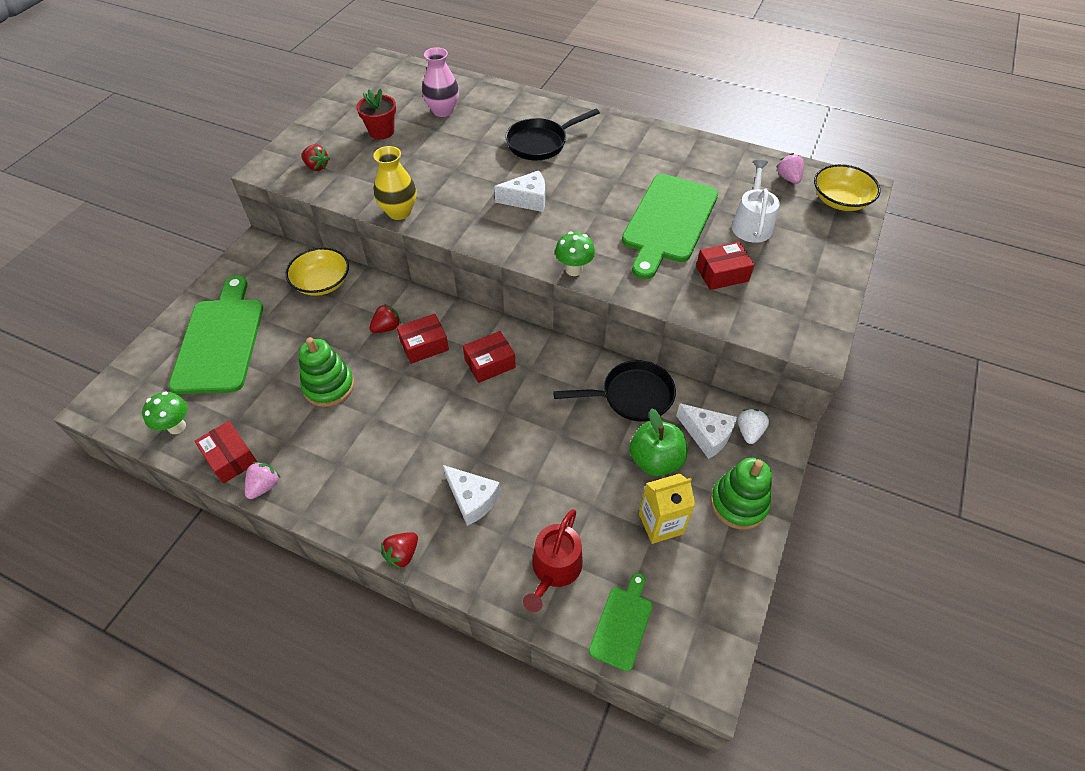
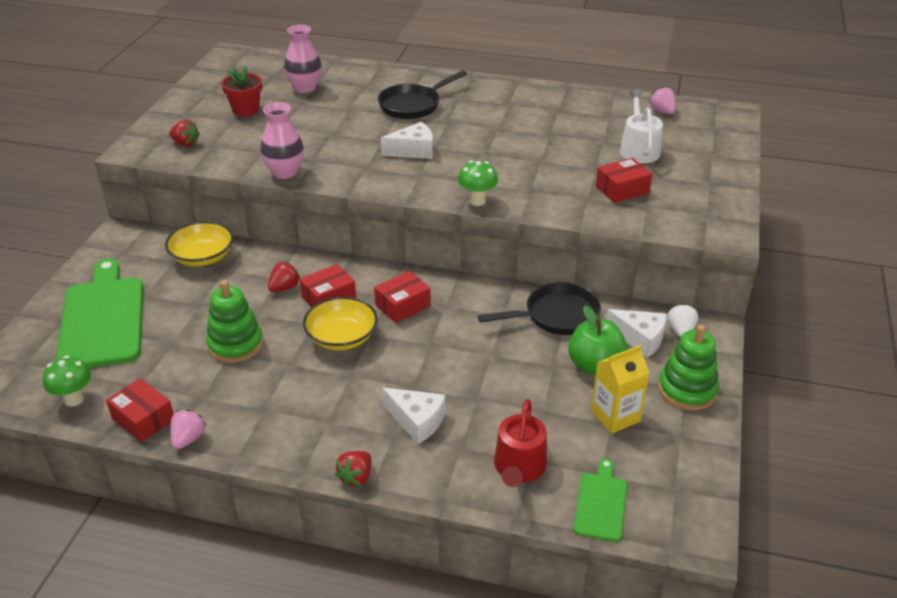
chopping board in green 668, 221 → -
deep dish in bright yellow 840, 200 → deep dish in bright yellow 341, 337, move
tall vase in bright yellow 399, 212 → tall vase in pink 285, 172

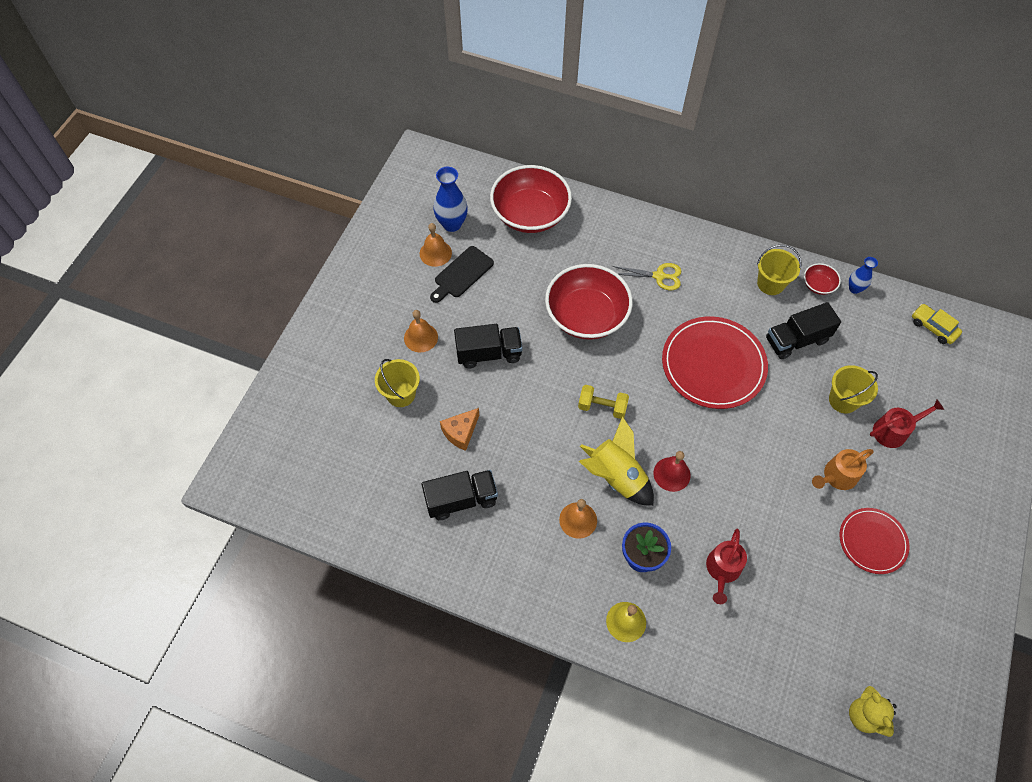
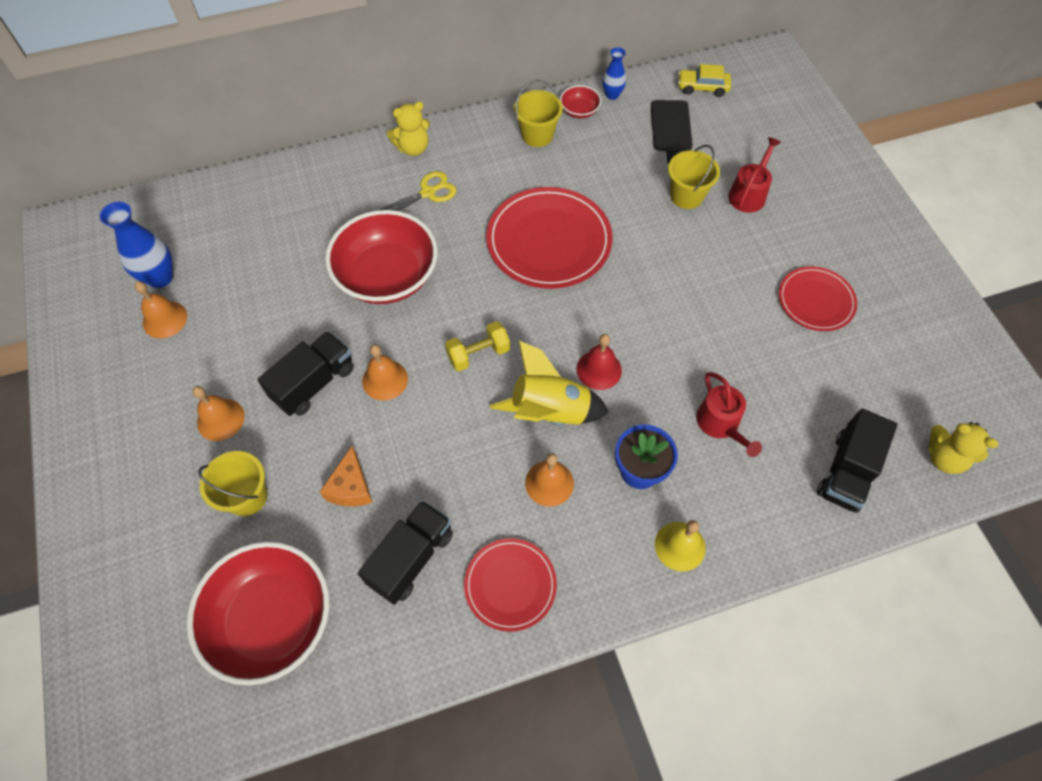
watering can in orange-coloured 837, 476 → -
- → bell in orange-coloured 385, 380
- → teddy in bright yellow 413, 148
- → dinner plate in scarlet 510, 585
chopping board in jet-black 462, 274 → chopping board in jet-black 671, 129, move
deep dish in scarlet 530, 214 → deep dish in scarlet 272, 619, move
lorry in jet-black 796, 340 → lorry in jet-black 847, 471, move

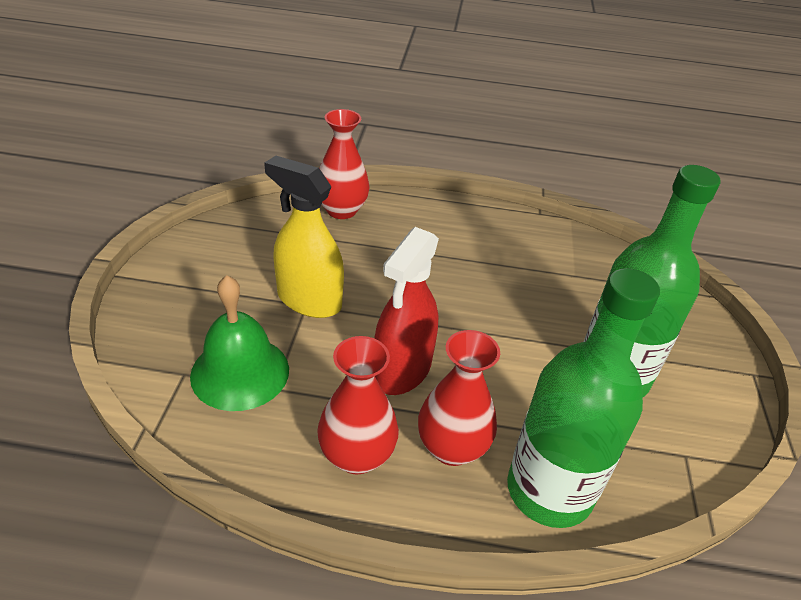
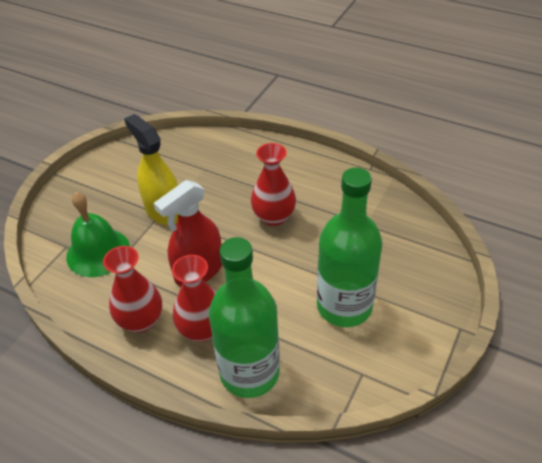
tall vase in scarlet 341, 210 → tall vase in scarlet 274, 217, move

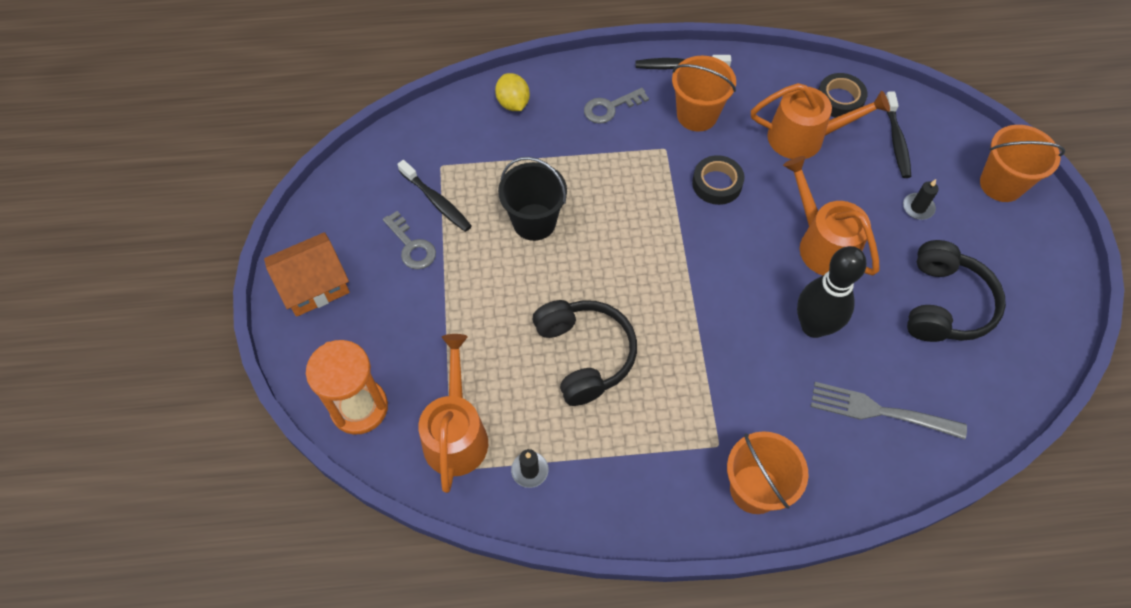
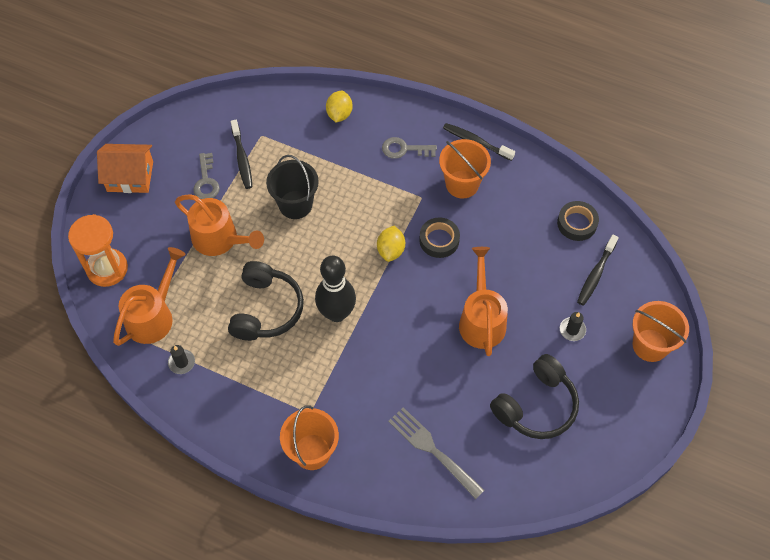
- → citrus fruit in bright yellow 391, 250
watering can in orange-coloured 804, 137 → watering can in orange-coloured 220, 240, move
skittle in jet-black 814, 326 → skittle in jet-black 336, 313, move

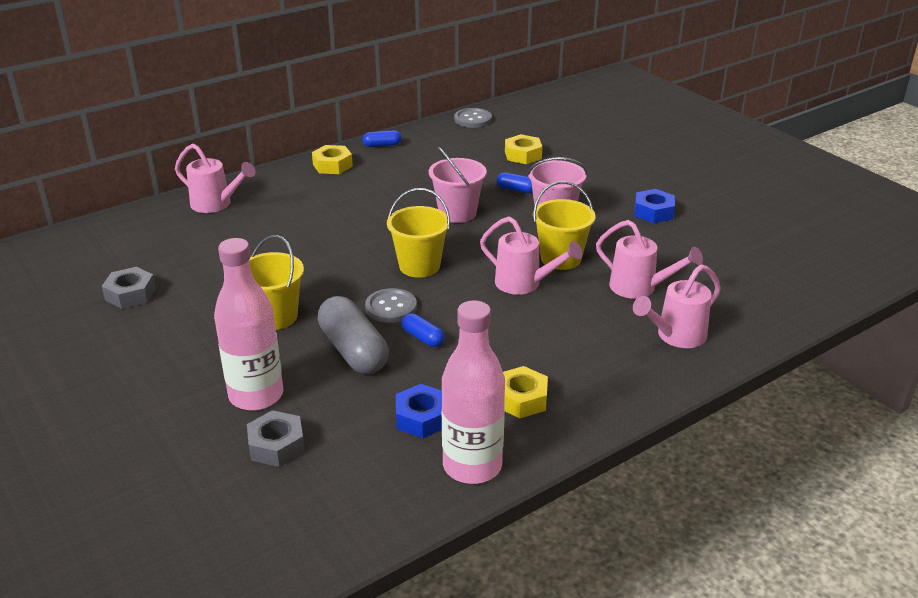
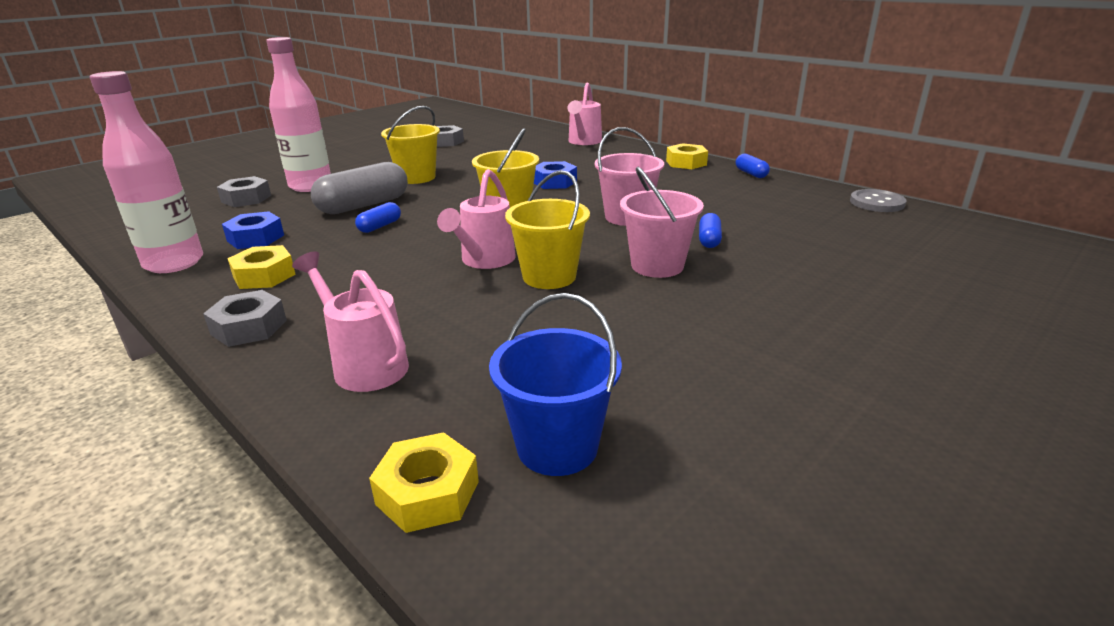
sewing button in gray 391, 307 → -
watering can in pink 639, 288 → -
- → hexagon nut in gray 249, 327
- → pail in royal blue 557, 447
hexagon nut in bright yellow 523, 155 → hexagon nut in bright yellow 428, 492, move
hexagon nut in royal blue 653, 212 → hexagon nut in royal blue 554, 182, move

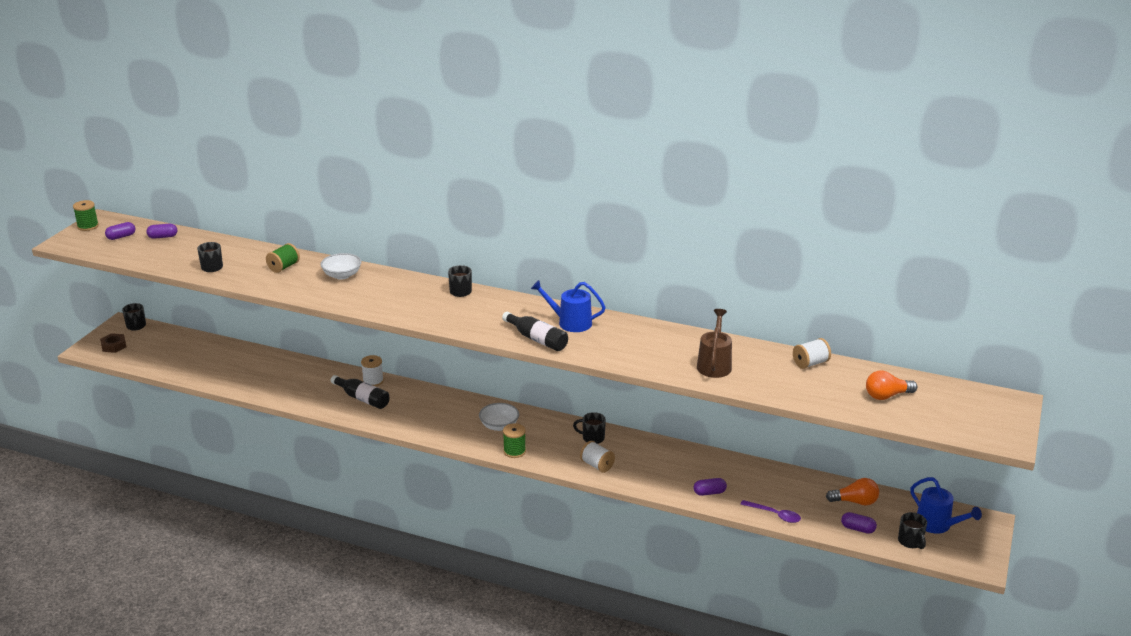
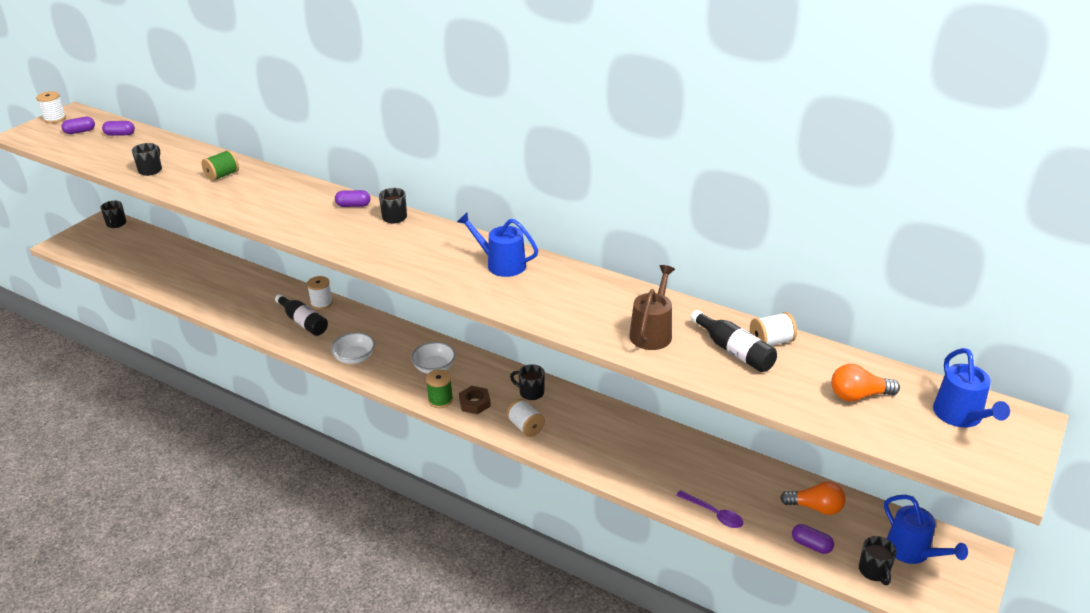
- → watering can in royal blue 960, 416
hexagon nut in brown 114, 346 → hexagon nut in brown 474, 403, move
deep dish in white 342, 275 → deep dish in white 354, 358, move
bottle in jet-black 537, 339 → bottle in jet-black 734, 351, move
pill in violet 709, 492 → pill in violet 353, 205, move
reel of thread in green 88, 226 → reel of thread in white 55, 119

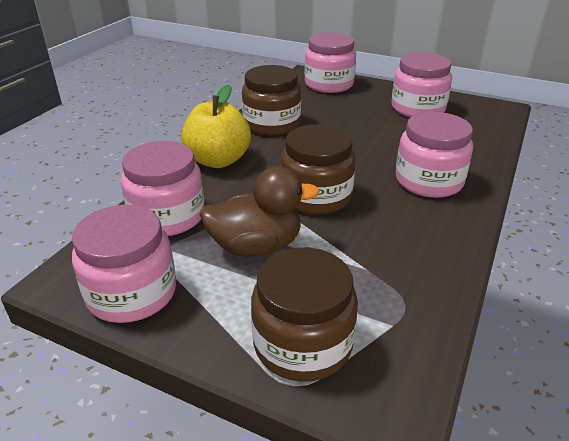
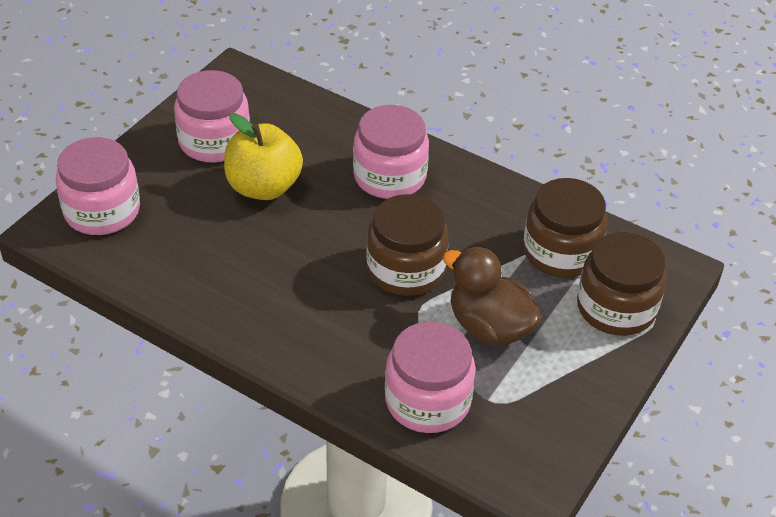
jam jar in pink 132, 293 → -
apple in bright yellow 218, 160 → apple in bright yellow 263, 187, move
jam jar in brown 271, 124 → jam jar in brown 561, 252, move
rubber duck in brown 256, 246 → rubber duck in brown 489, 327, 45 degrees counterclockwise

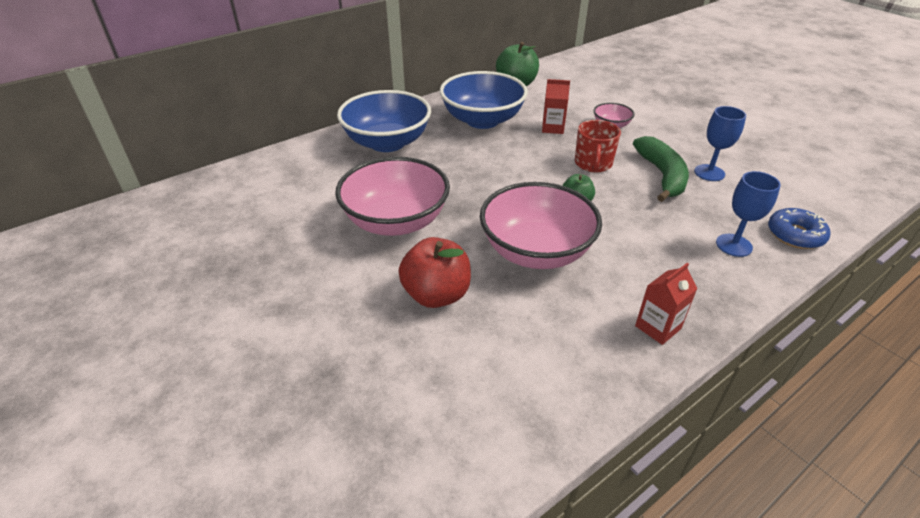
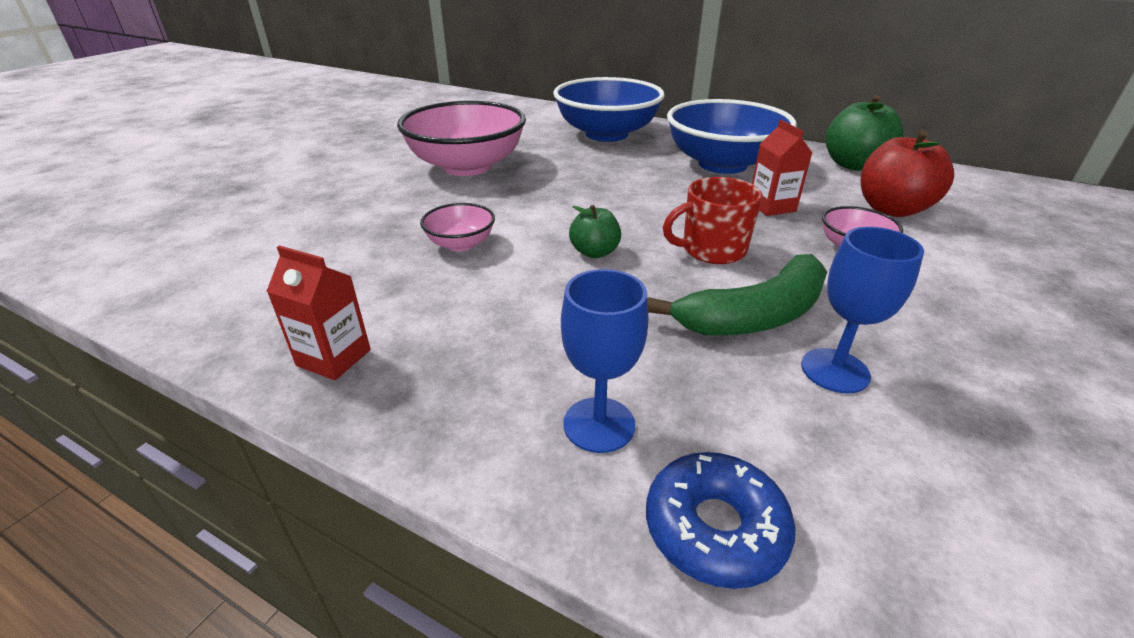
apple in scarlet 436, 295 → apple in scarlet 892, 209, move
deep dish in pink 536, 251 → deep dish in pink 461, 244, x0.46

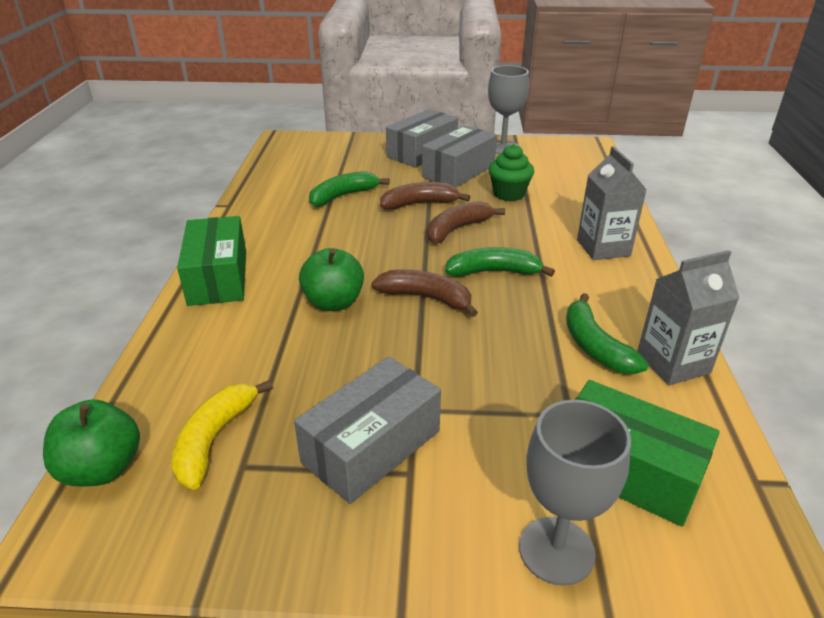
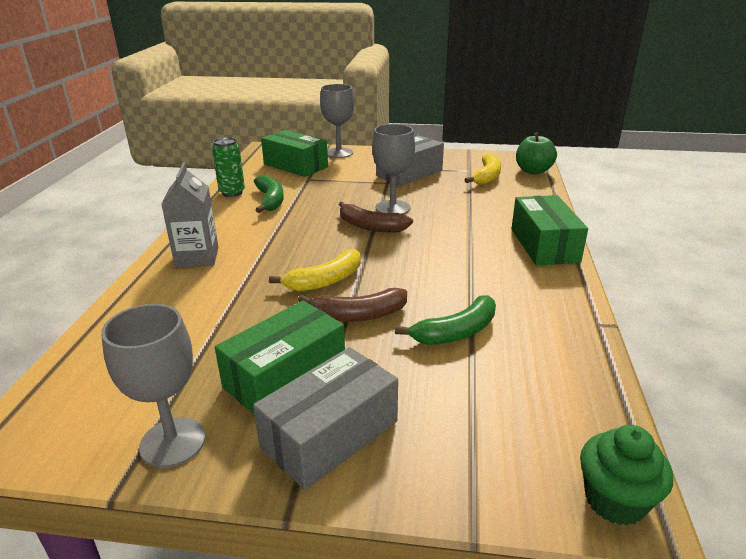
apple in green 333, 302 → -
toy banana in green 493, 272 → -
- → chalice in gray 392, 208
fairy cake in green 508, 194 → fairy cake in green 615, 500, move
milk carton in gray 673, 363 → soda can in green 232, 193
parcel in gray 458, 171 → parcel in green 285, 376
toy banana in brown 457, 229 → toy banana in bright yellow 325, 281

